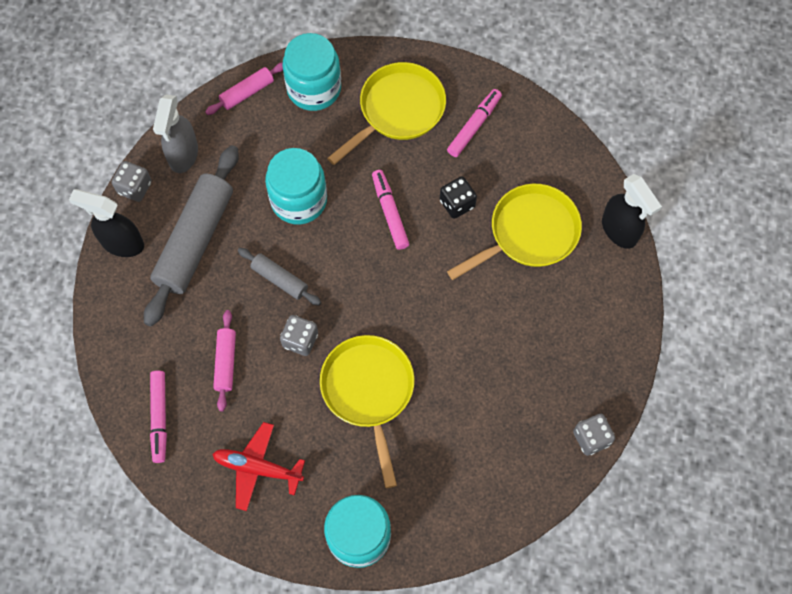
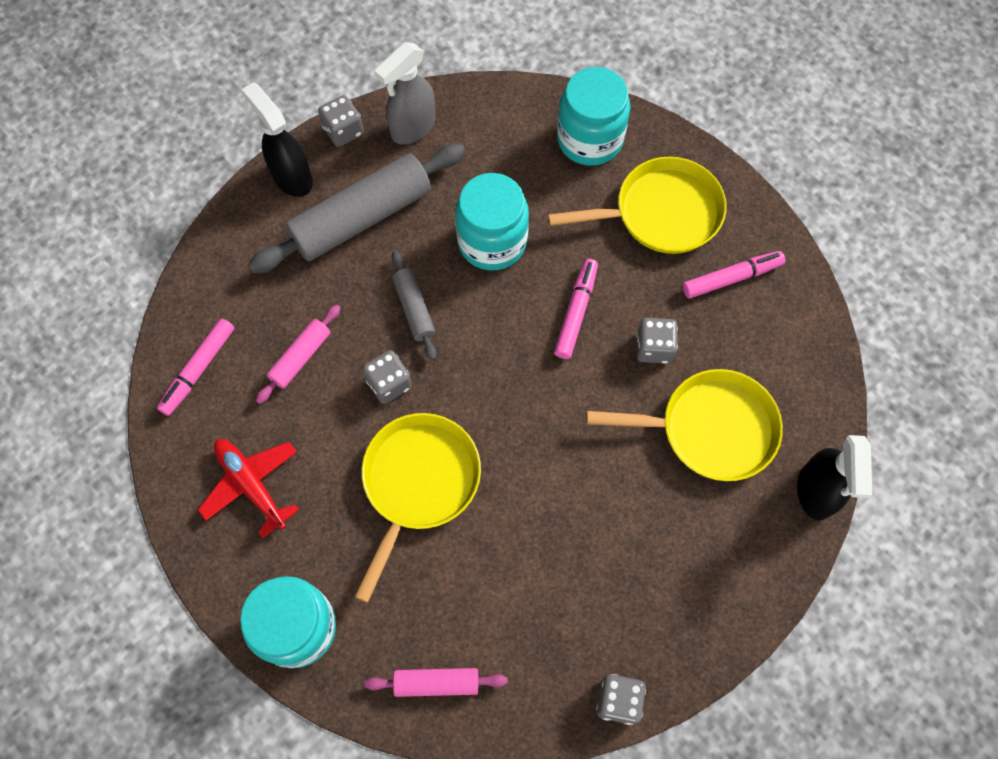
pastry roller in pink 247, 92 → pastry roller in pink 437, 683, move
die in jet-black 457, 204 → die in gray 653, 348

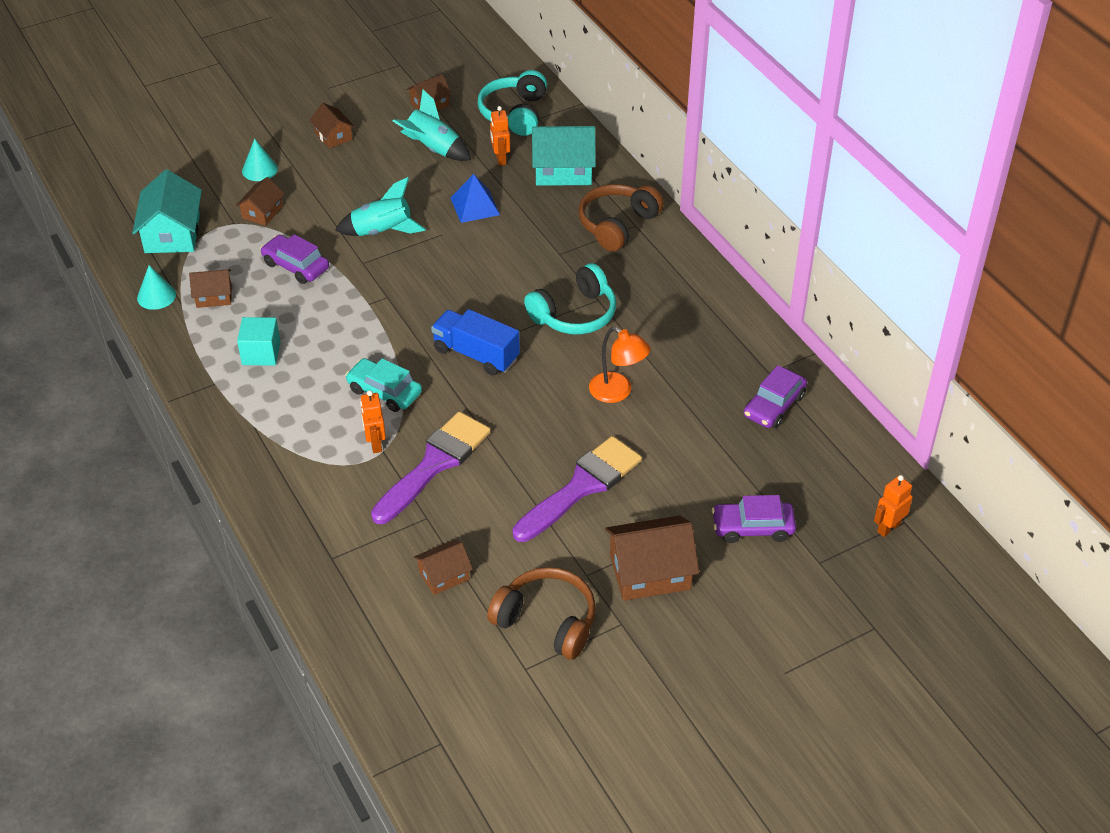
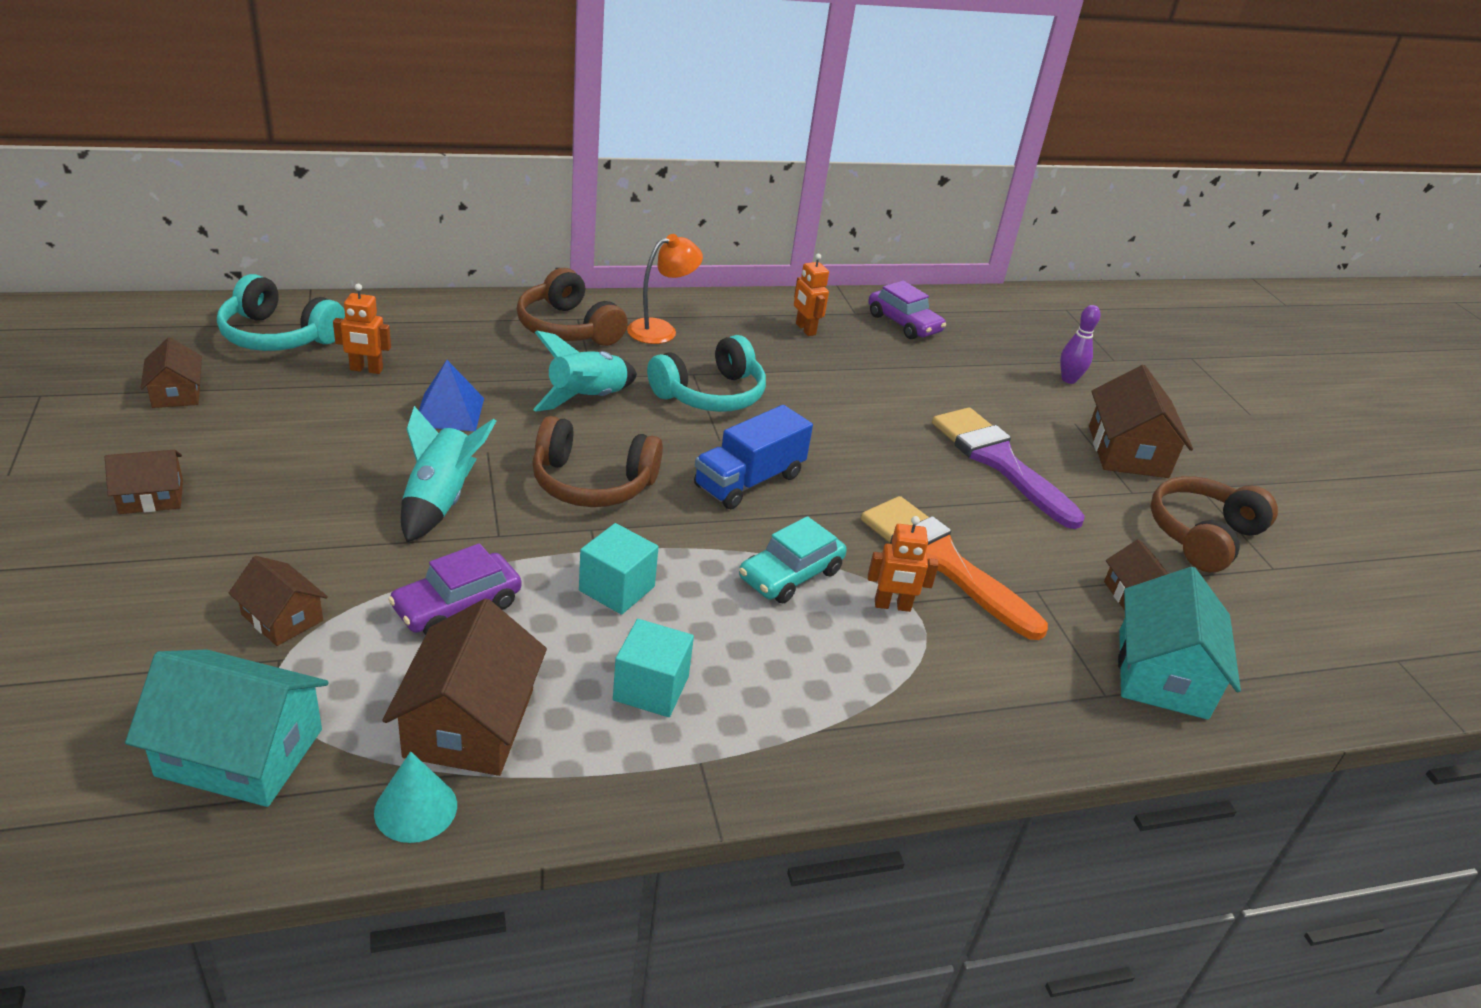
cone shape in aqua 259, 169 → -
- → over-ear headphones in brown 592, 483
- → block in aqua 617, 588
rocket in aqua 433, 149 → rocket in aqua 587, 399, move
cottage in aqua 563, 170 → cottage in aqua 1162, 673, move
desk lamp in orange-coloured 617, 392 → desk lamp in orange-coloured 661, 329, move
toy robot in orange-coloured 888, 527 → toy robot in orange-coloured 805, 329, move
automobile in violet 752, 528 → skittle in violet 1068, 379
paint brush in violet 435, 464 → paint brush in orange-coloured 941, 561
over-ear headphones in aqua 574, 314 → over-ear headphones in aqua 710, 394, 75 degrees clockwise
cottage in brown 214, 296 → cottage in brown 470, 723, x1.74

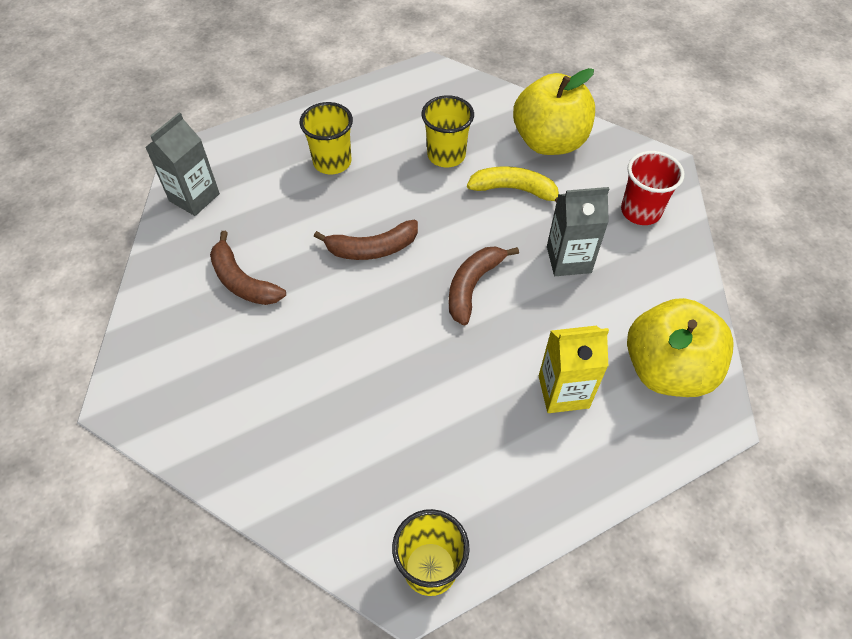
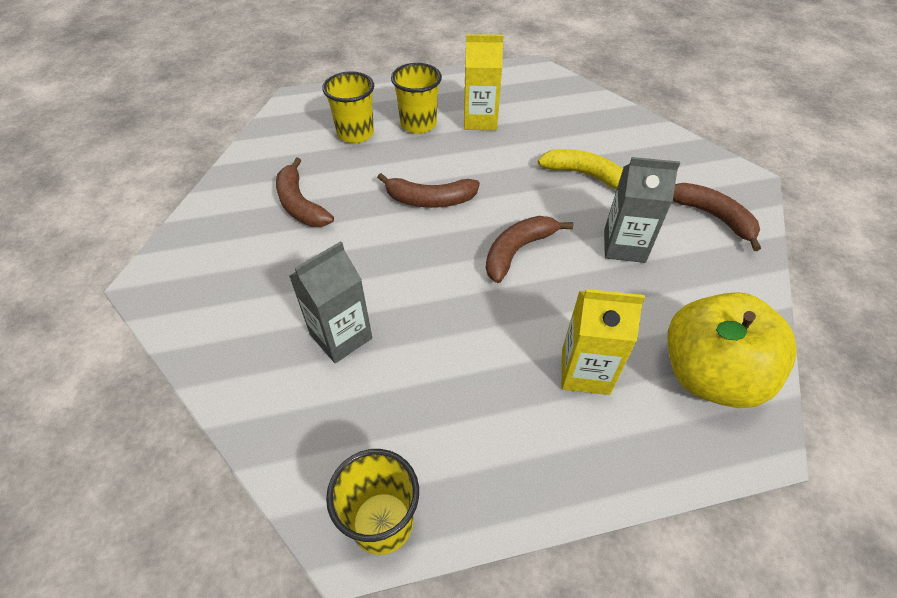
apple in bright yellow 549, 142 → -
- → milk carton in bright yellow 480, 120
milk carton in gray 194, 197 → milk carton in gray 341, 336, move
tumbler in bright yellow 446, 155 → tumbler in bright yellow 355, 133, move
tumbler in scarlet 640, 211 → toy banana in brown 712, 217

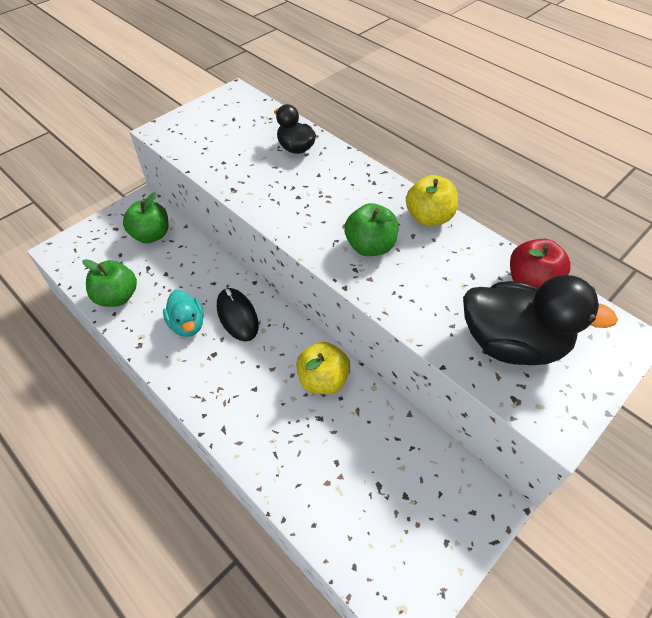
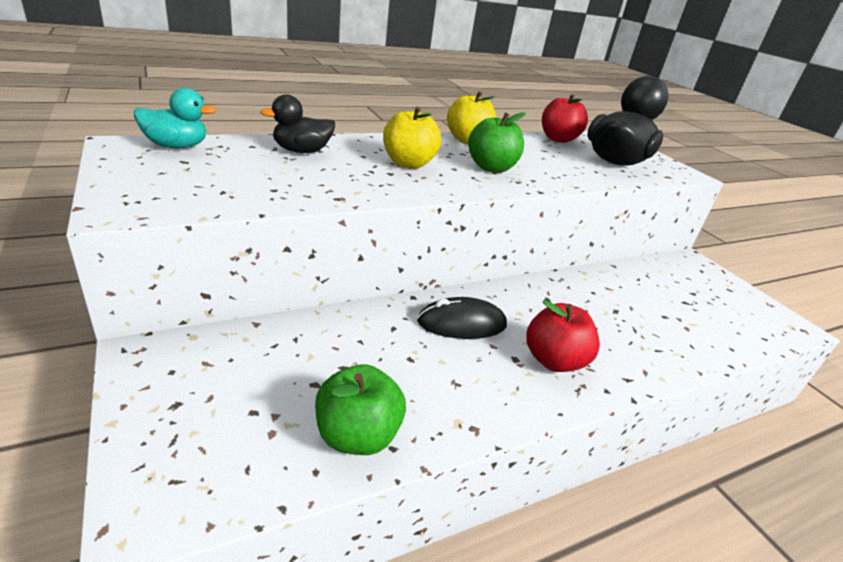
apple in green 151, 235 → -
- → apple in scarlet 554, 360
rubber duck in aqua 187, 324 → rubber duck in aqua 176, 146, move
apple in bright yellow 323, 380 → apple in bright yellow 408, 164, move

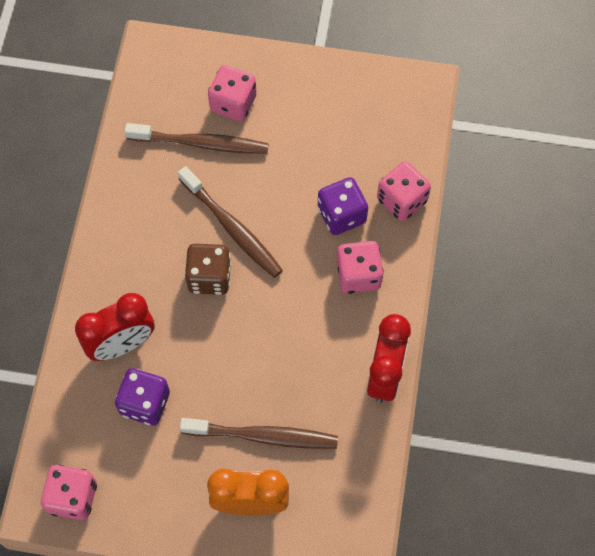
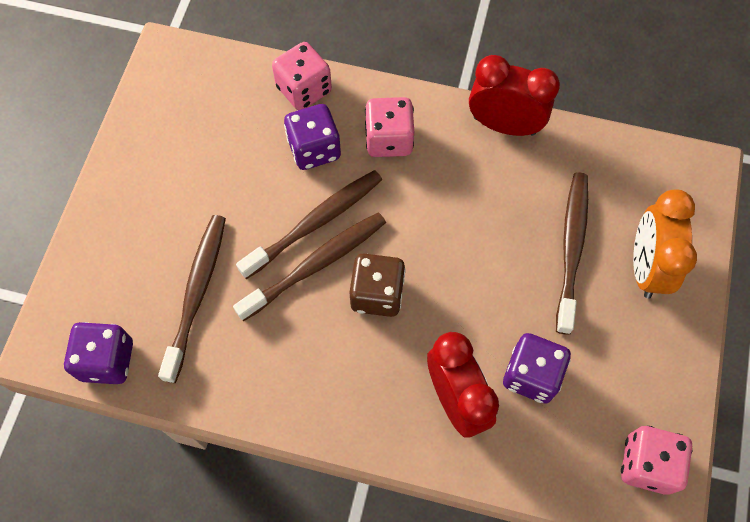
die in pink 233, 103 → -
- → die in violet 107, 360
- → dental brush in brown 315, 223

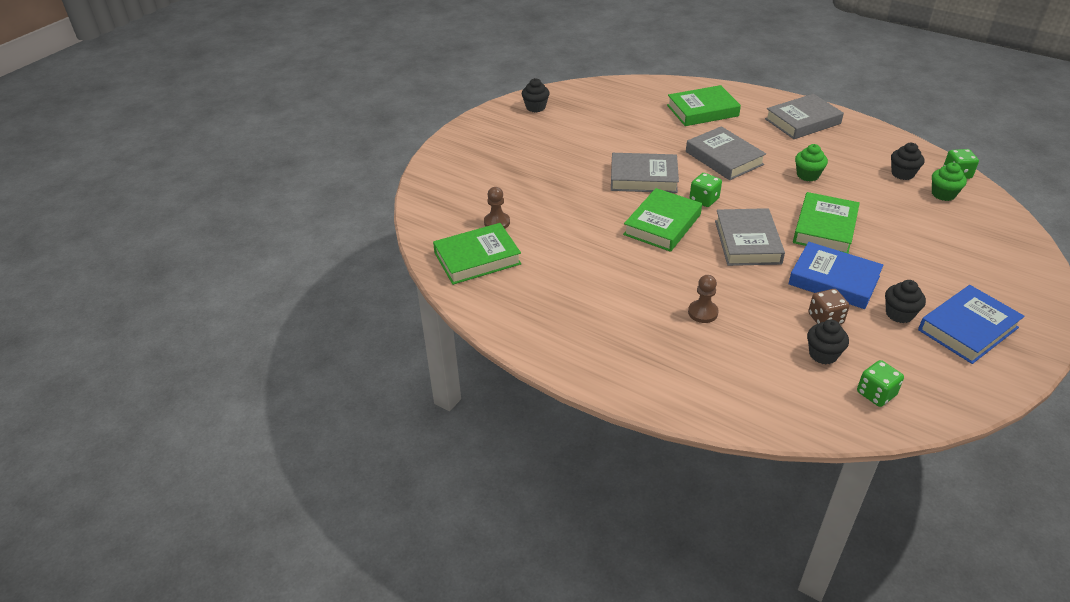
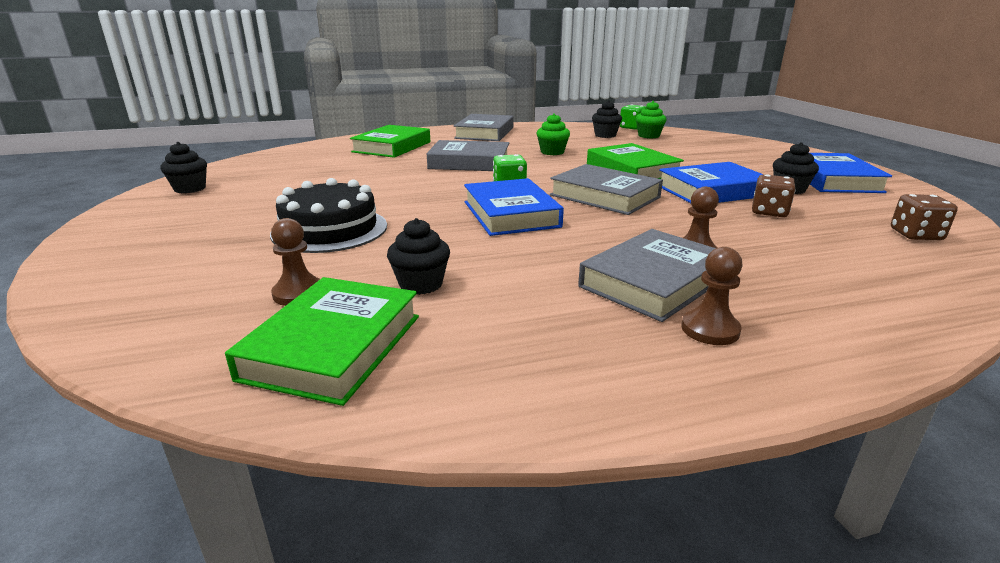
- → layer cake in jet-black 330, 229
- → chess pawn in brown 710, 329
hardcover in gray 643, 178 → hardcover in gray 654, 282, move
fairy cake in jet-black 823, 354 → fairy cake in jet-black 421, 284, move
hardcover in green 662, 224 → hardcover in royal blue 511, 214
die in green 876, 394 → die in brown 916, 235

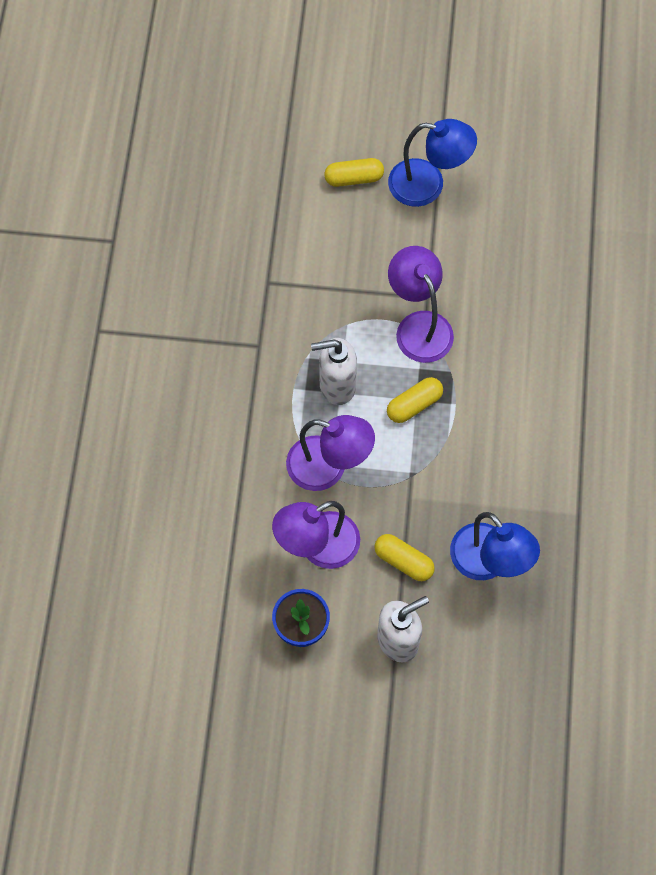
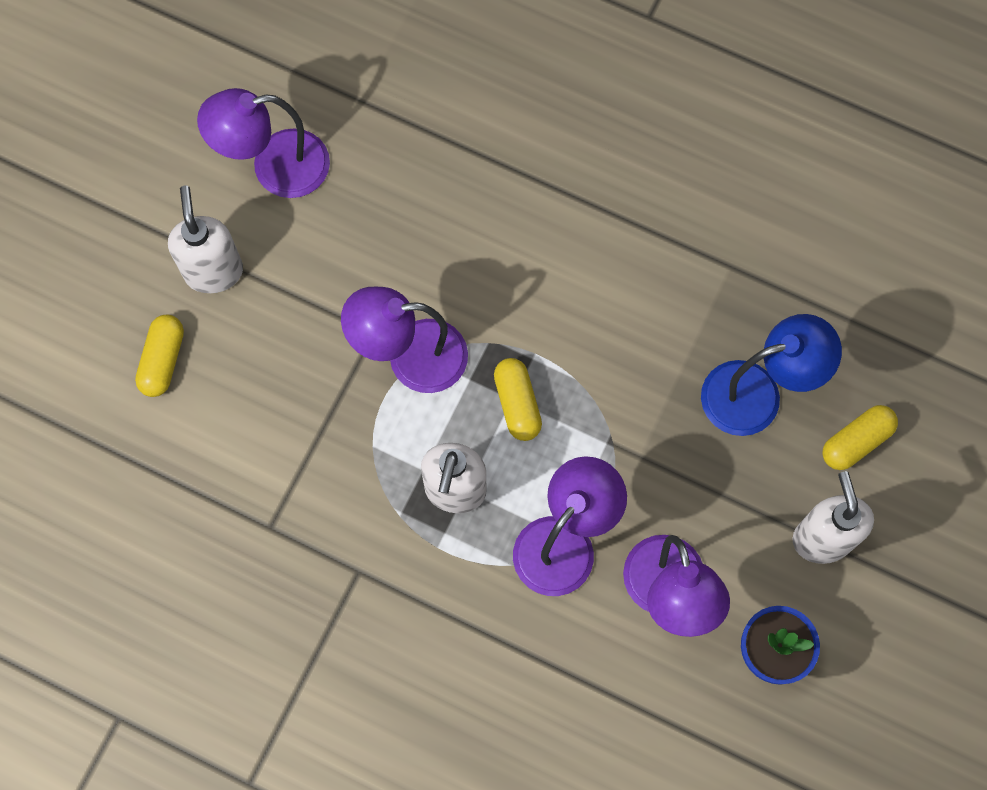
- → desk lamp in violet 275, 167
pill in bright yellow 403, 561 → pill in bright yellow 856, 441, move
desk lamp in royal blue 428, 185 → pump bottle in white 214, 271

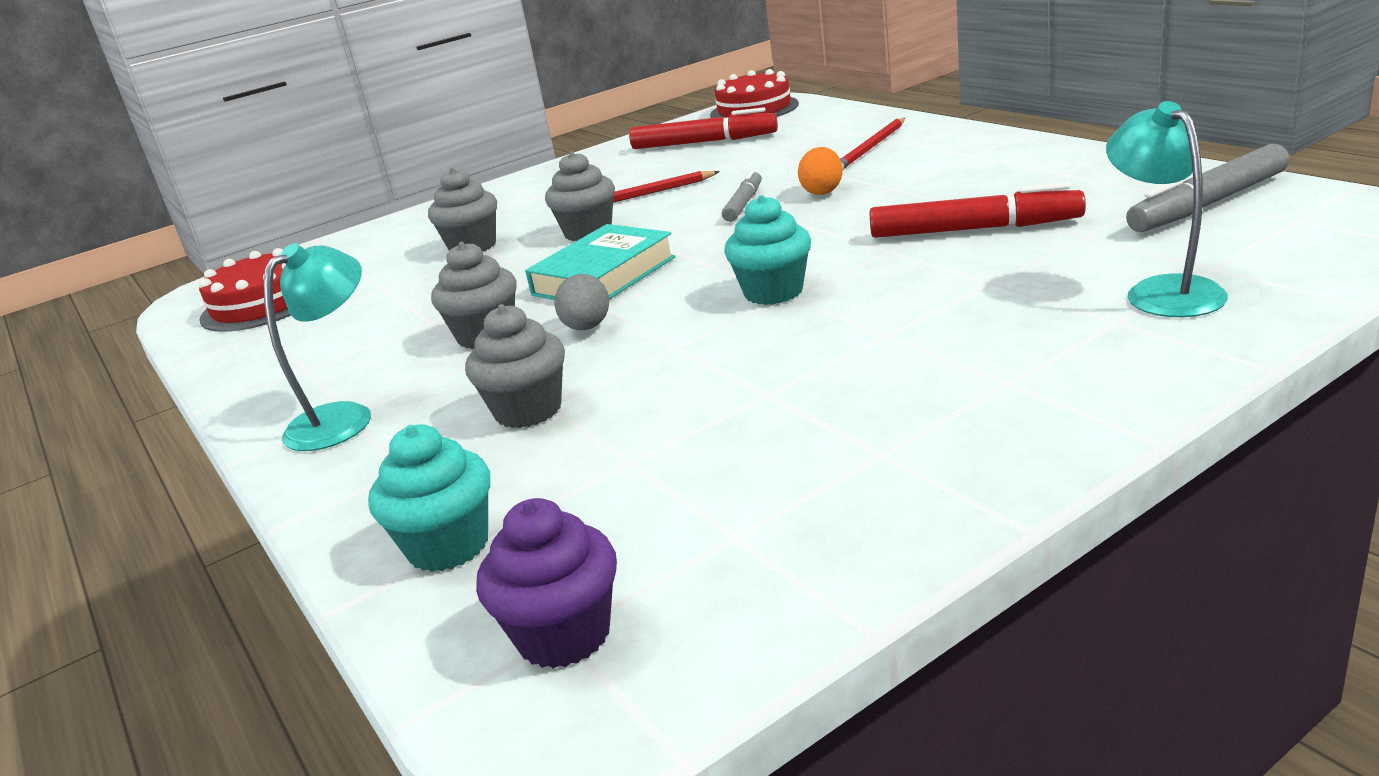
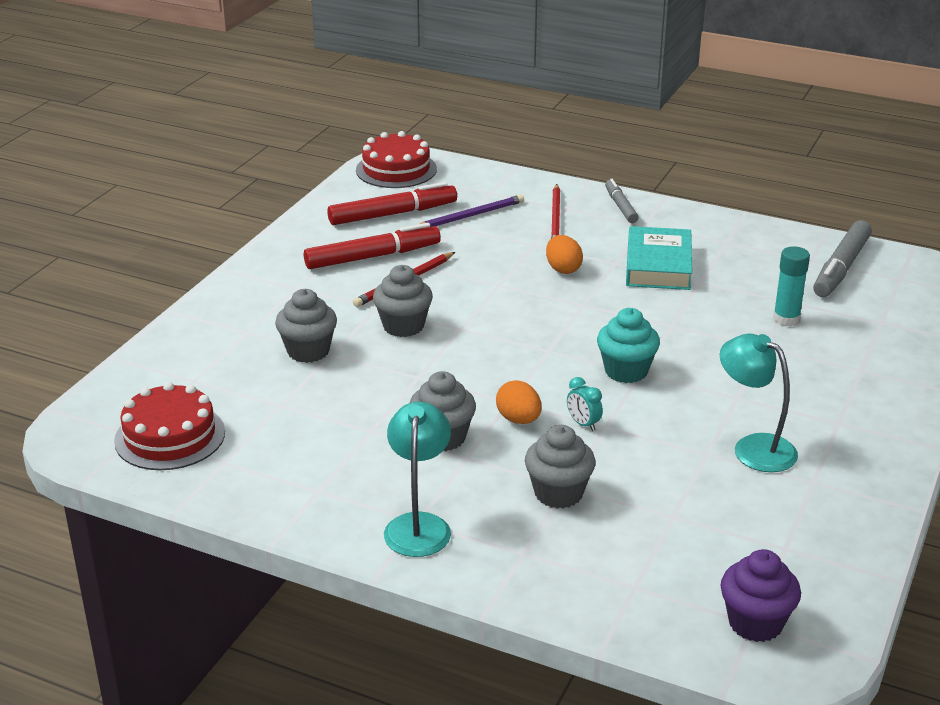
fairy cake in aqua 448, 546 → -
- → wooden pencil in violet 470, 216
- → clock in aqua 583, 424
- → glue stick in aqua 786, 319
hardcover in aqua 604, 276 → hardcover in aqua 658, 266, move
marker in gray 743, 204 → marker in gray 620, 206, move
marker in scarlet 974, 229 → marker in scarlet 373, 257, move
desk lamp in aqua 1163, 290 → desk lamp in aqua 753, 447, move
egg shape in gray 587, 328 → egg shape in orange-coloured 518, 419

